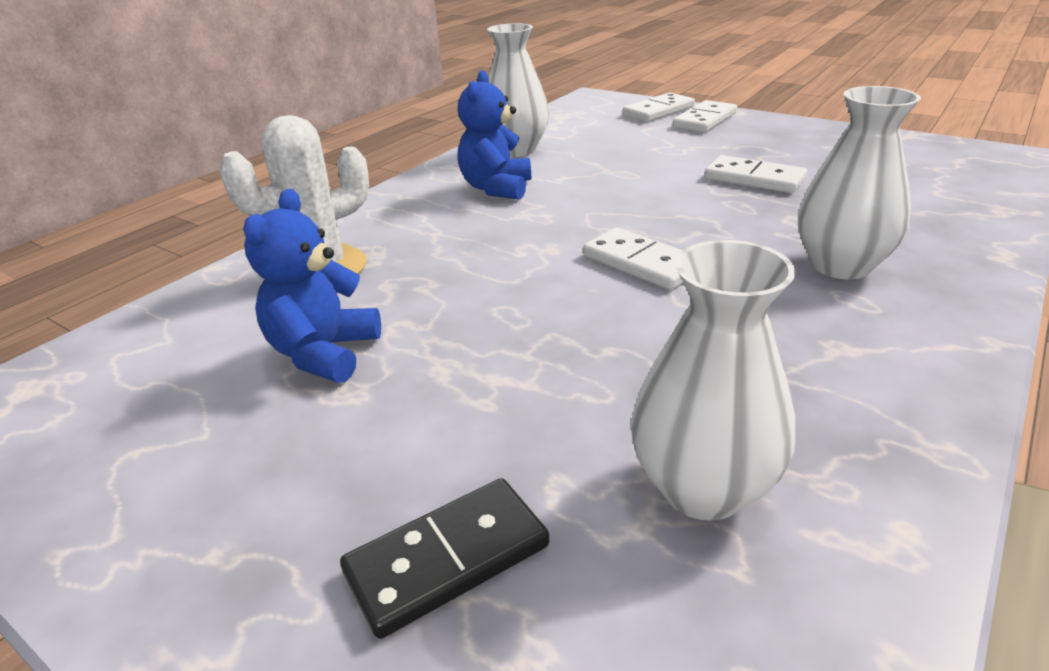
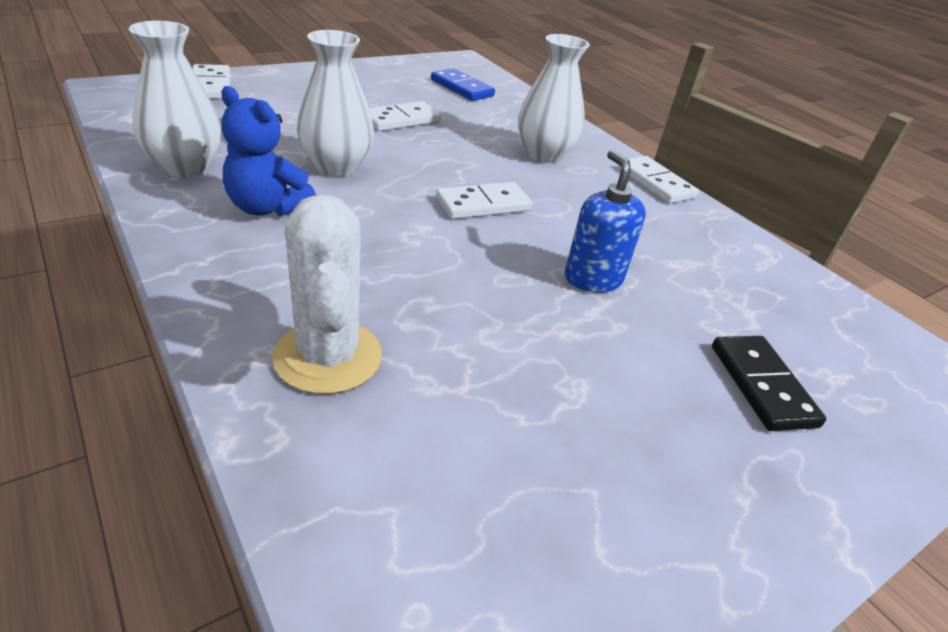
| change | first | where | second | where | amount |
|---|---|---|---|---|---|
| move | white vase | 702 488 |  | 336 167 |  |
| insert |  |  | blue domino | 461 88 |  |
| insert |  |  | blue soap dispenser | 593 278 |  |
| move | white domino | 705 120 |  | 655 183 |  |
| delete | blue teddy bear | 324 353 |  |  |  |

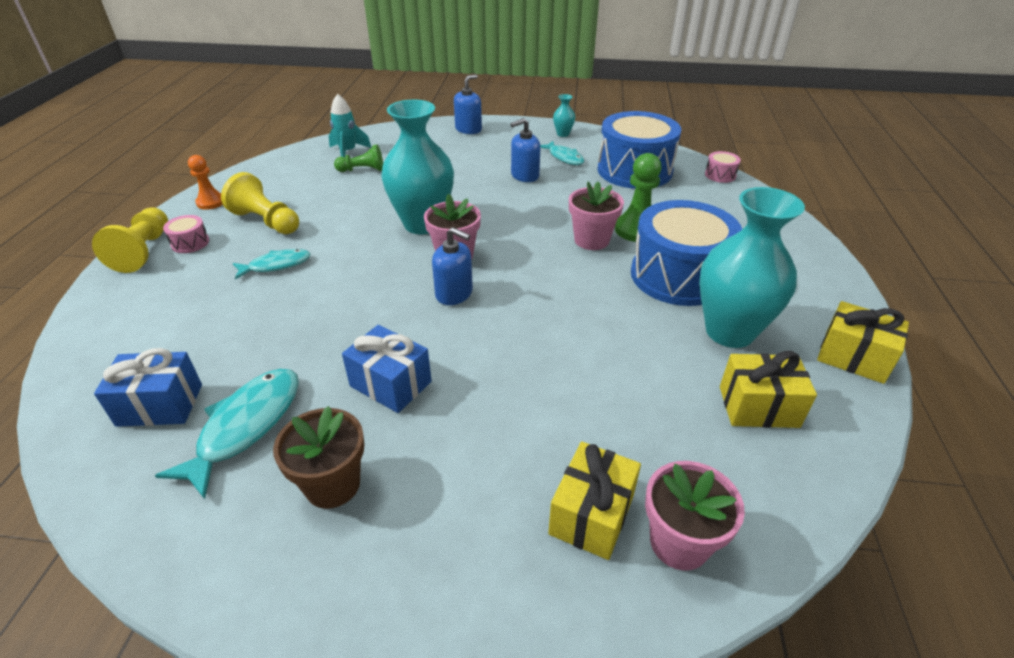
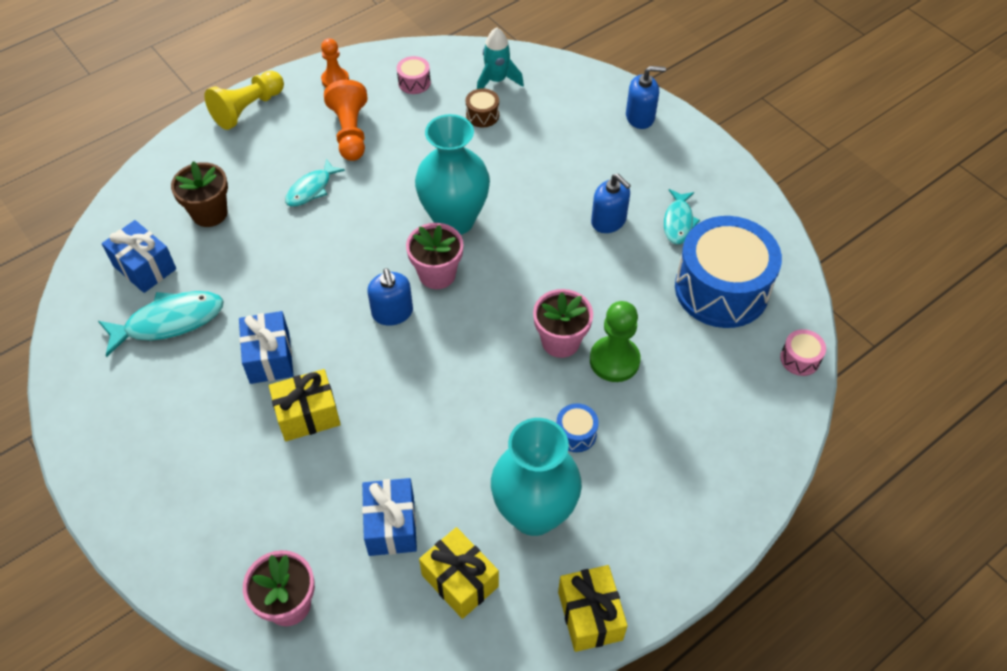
| change | first | where | second | where | amount |
|---|---|---|---|---|---|
| move | brown flower pot | 332 485 |  | 209 213 |  |
| move | yellow gift | 591 514 |  | 308 415 |  |
| rotate | turquoise fish | 276 265 |  | 311 189 | 105 degrees clockwise |
| recolor | yellow pawn | 266 221 | orange pawn | 350 132 |  |
| insert |  |  | blue gift | 391 525 |  |
| move | pink drum | 190 243 |  | 414 82 |  |
| replace | green pawn | 362 170 | brown drum | 482 115 |  |
| resize | blue drum | 678 276 |  | 576 434 | x0.40 |
| rotate | blue soap dispenser | 524 175 |  | 608 221 | 150 degrees counterclockwise |
| delete | turquoise vase | 563 134 |  |  |  |

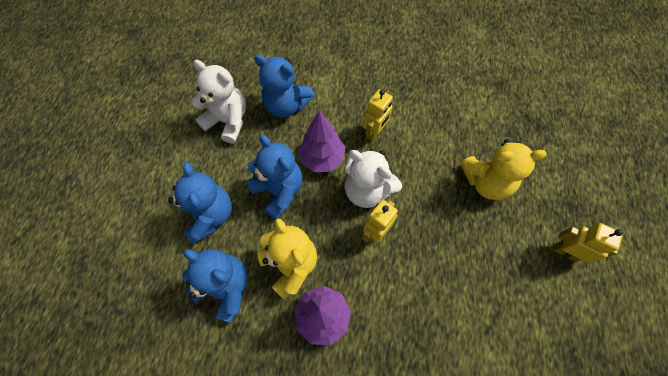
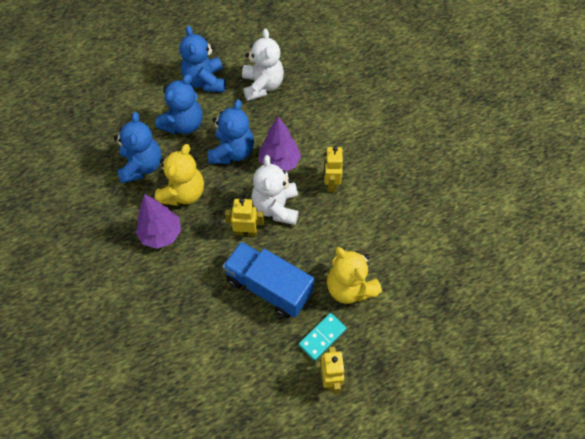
| change | first | where | second | where | amount |
|---|---|---|---|---|---|
| move | blue teddy bear | 286 105 |  | 205 81 |  |
| insert |  |  | blue truck | 268 287 |  |
| insert |  |  | turquoise domino | 322 337 |  |
| rotate | yellow robot | 374 132 |  | 331 183 | 90 degrees clockwise |

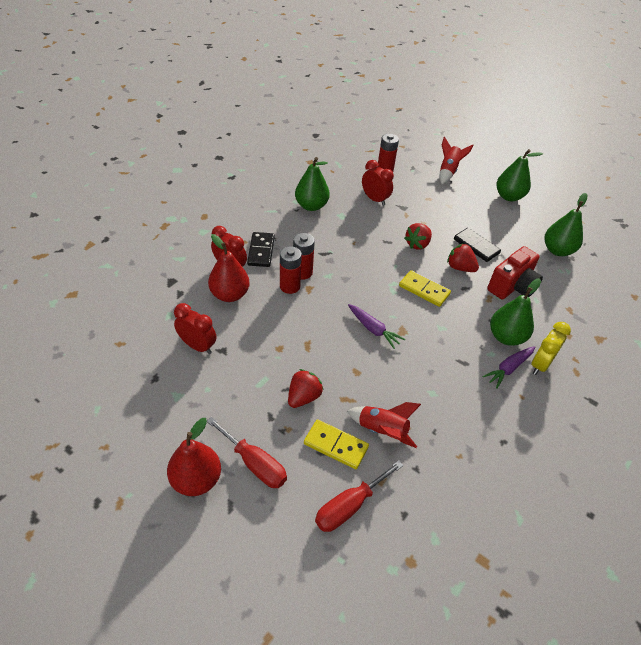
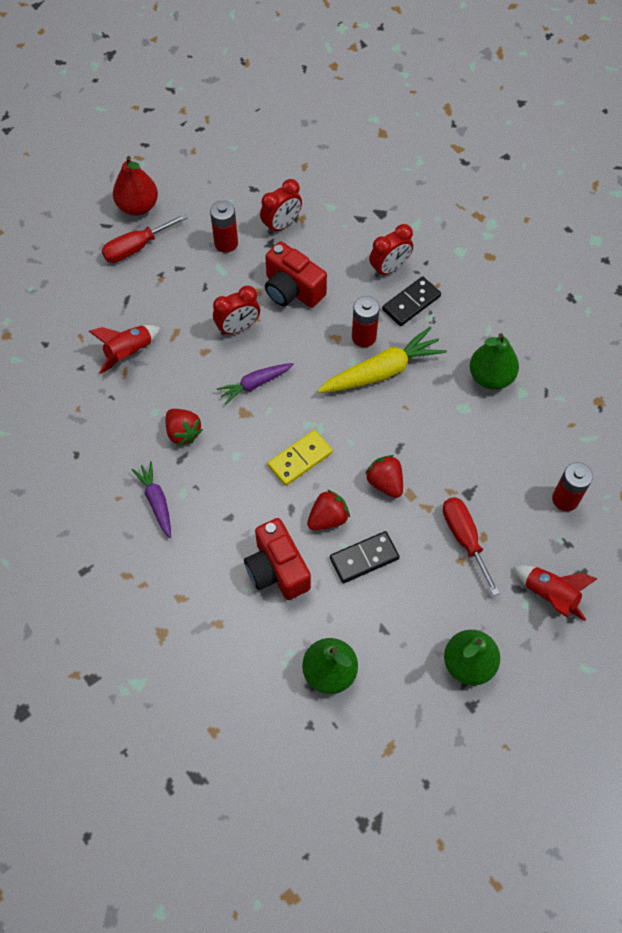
| change | first | where | second | where | amount |
|---|---|---|---|---|---|
| move | red strawberry | 303 397 |  | 183 432 |  |
| move | red battery | 290 286 |  | 226 243 |  |
| move | red clock | 375 199 |  | 238 327 |  |
| insert |  |  | red camera | 292 290 |  |
| insert |  |  | yellow carrot | 382 371 |  |
| rotate | black domino | 261 251 |  | 411 303 | 60 degrees counterclockwise |
| move | red screwdriver | 349 506 |  | 464 538 |  |
| delete | red pear | 230 294 |  |  |  |
| delete | yellow domino | 335 445 |  |  |  |
| delete | green pear | 506 337 |  |  |  |
| delete | yellow clock | 540 364 |  |  |  |

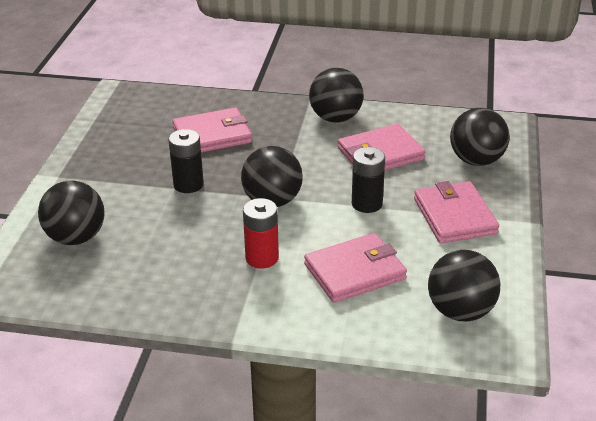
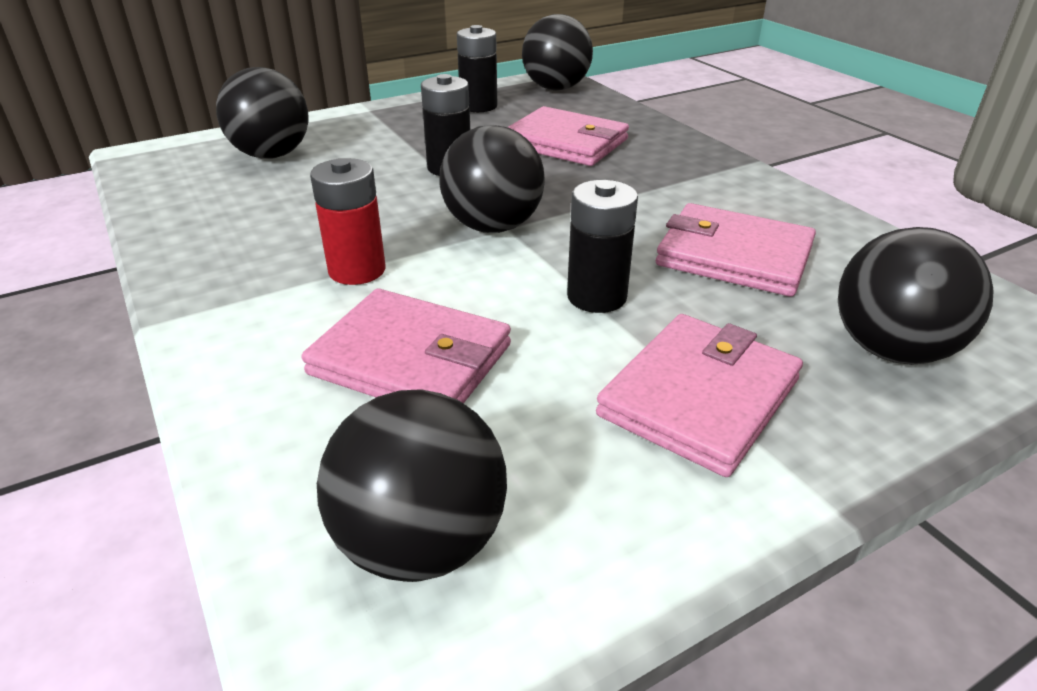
| change | first | where | second | where | amount |
|---|---|---|---|---|---|
| insert |  |  | black battery | 478 106 |  |
| move | black ball | 335 118 |  | 556 88 |  |

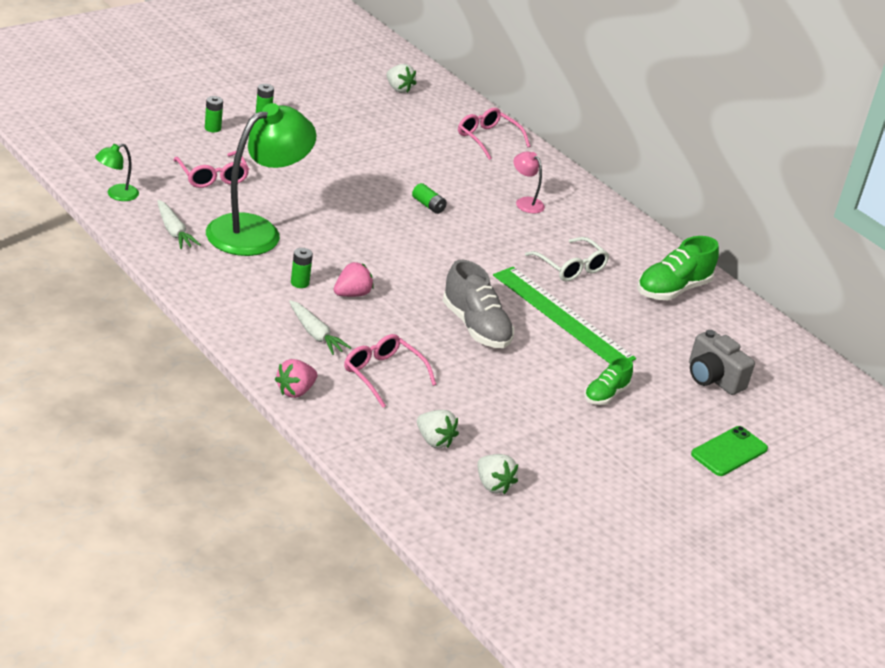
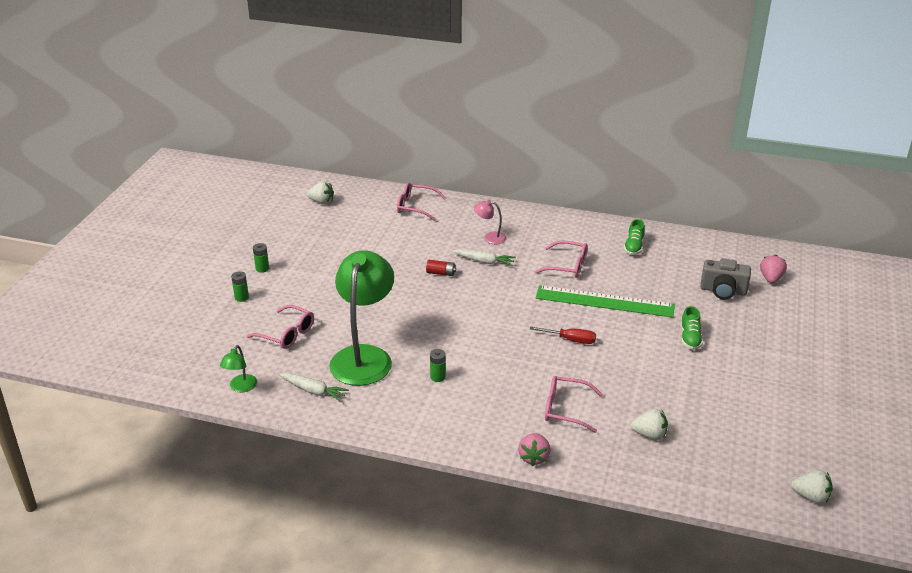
| change | first | where | second | where | amount |
|---|---|---|---|---|---|
| recolor | green battery | 428 205 | red battery | 441 273 |  |
| move | white carrot | 315 334 |  | 484 261 |  |
| replace | grey shoe | 475 327 | red screwdriver | 571 340 |  |
| recolor | white glasses | 570 267 | pink glasses | 567 266 |  |
| resize | green shoe | 672 289 |  | 634 247 | x0.60 |
| move | pink strawberry | 352 294 |  | 771 278 |  |
| move | white strawberry | 493 485 |  | 811 497 |  |
| delete | green phone | 729 452 |  |  |  |

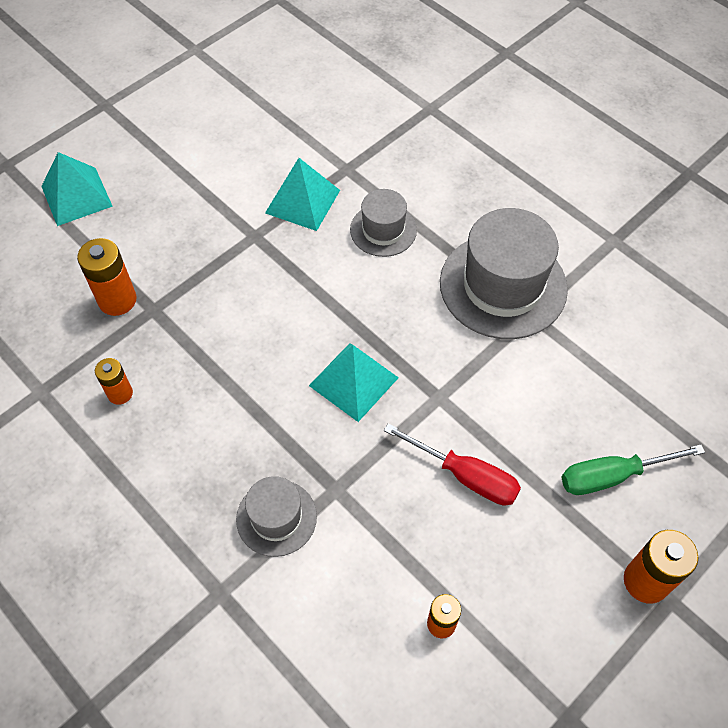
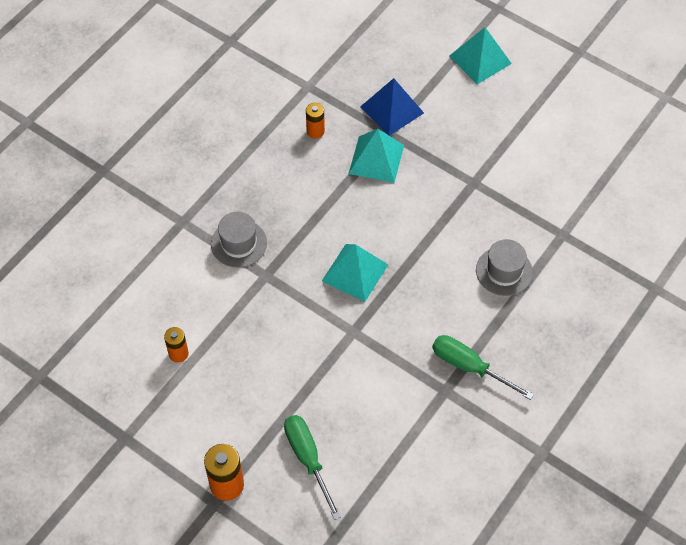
| change | first | where | second | where | amount |
|---|---|---|---|---|---|
| move | turquoise pyramid | 302 201 |  | 376 159 |  |
| replace | orange battery | 117 300 | blue pyramid | 392 110 |  |
| replace | grey hat | 503 285 | green screwdriver | 469 367 |  |
| delete | red screwdriver | 465 476 |  |  |  |

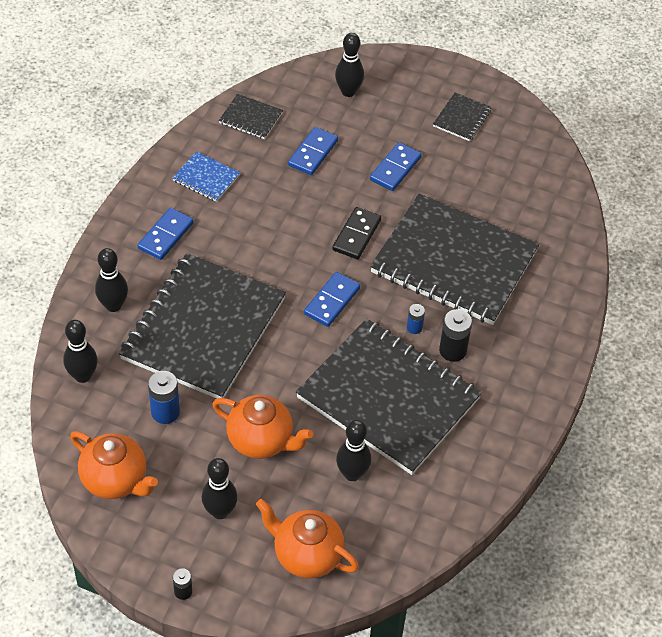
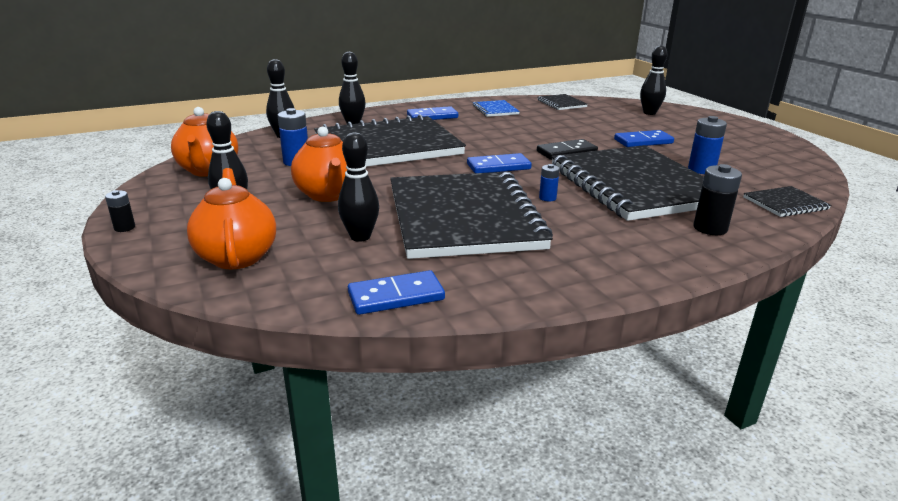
| change | first | where | second | where | amount |
|---|---|---|---|---|---|
| move | blue domino | 313 153 |  | 396 296 |  |
| insert |  |  | blue battery | 701 169 |  |
| move | black battery | 452 350 |  | 710 228 |  |
| move | black notebook | 462 118 |  | 785 203 |  |

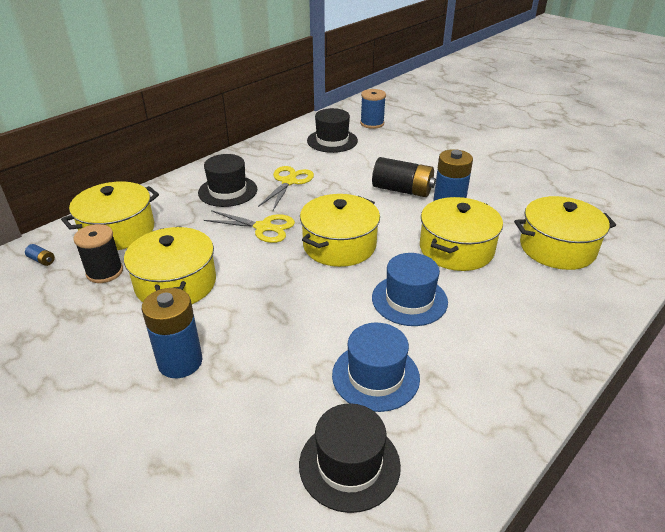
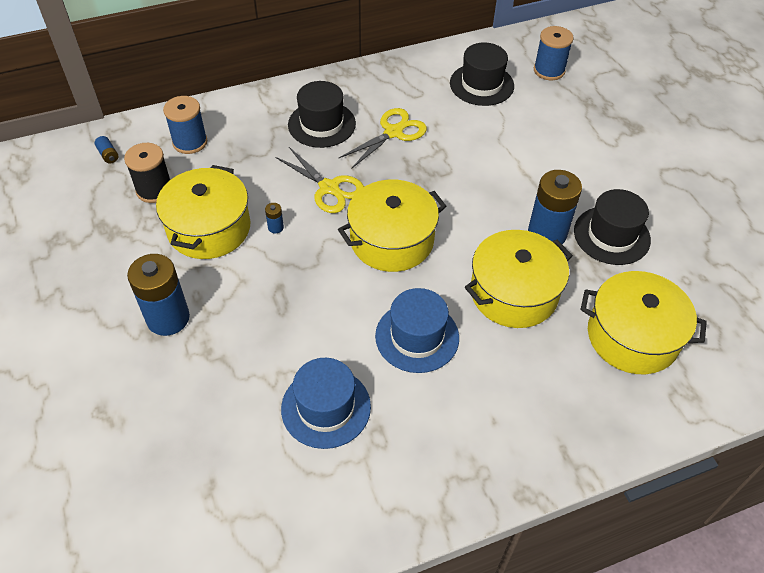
| change | first | where | second | where | amount |
|---|---|---|---|---|---|
| replace | yellow pot | 118 231 | blue spool | 190 142 |  |
| insert |  |  | blue battery | 275 227 |  |
| move | black hat | 349 464 |  | 611 235 |  |
| delete | black battery | 402 190 |  |  |  |

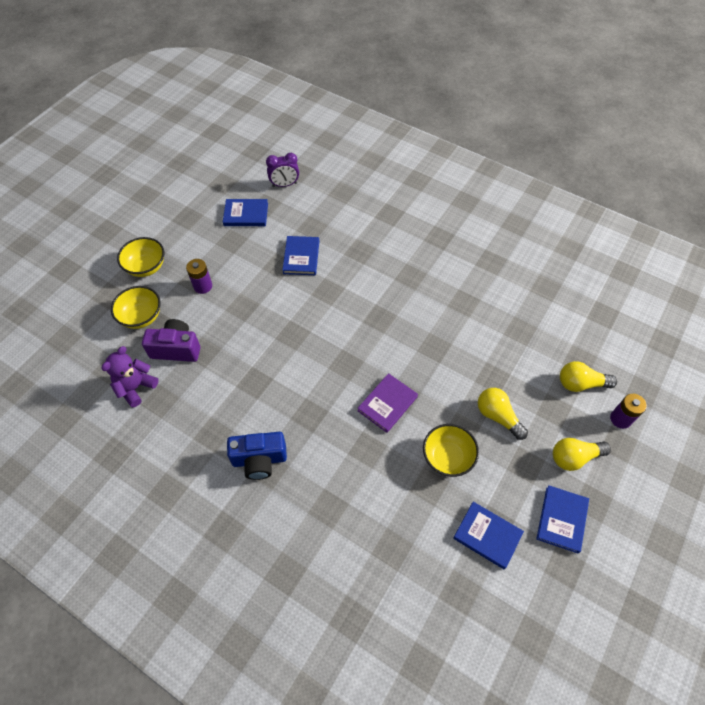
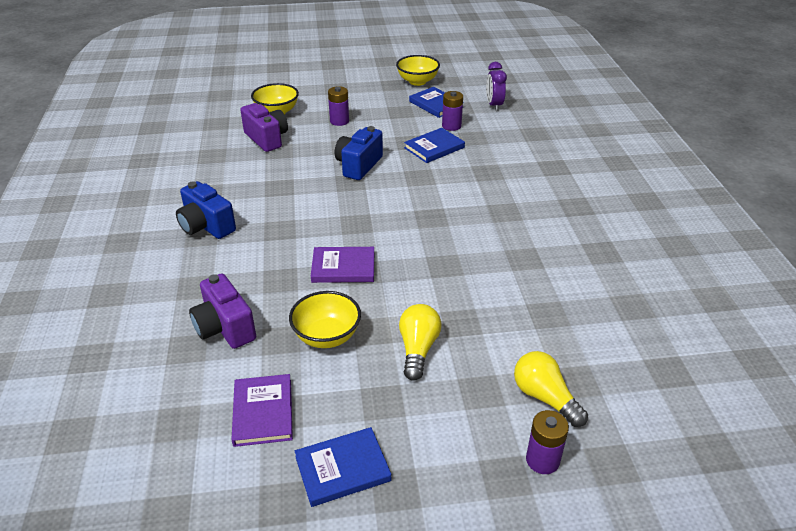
| change | first | where | second | where | amount |
|---|---|---|---|---|---|
| insert |  |  | purple camera | 225 328 |  |
| recolor | blue book | 487 535 | purple book | 263 412 |  |
| insert |  |  | blue camera | 358 165 |  |
| move | yellow bowl | 146 267 |  | 417 81 |  |
| insert |  |  | purple battery | 451 126 |  |
| rotate | purple clock | 284 184 |  | 494 105 | 45 degrees clockwise |
| delete | purple teddy bear | 136 387 |  |  |  |
| delete | yellow light bulb | 574 457 |  |  |  |

